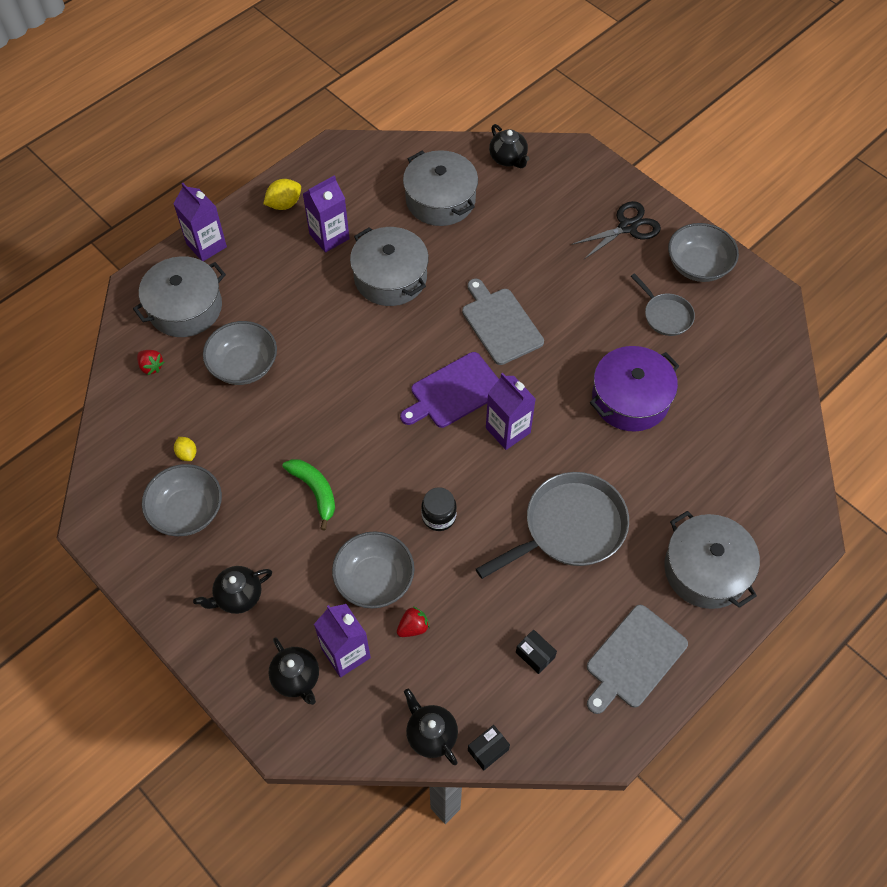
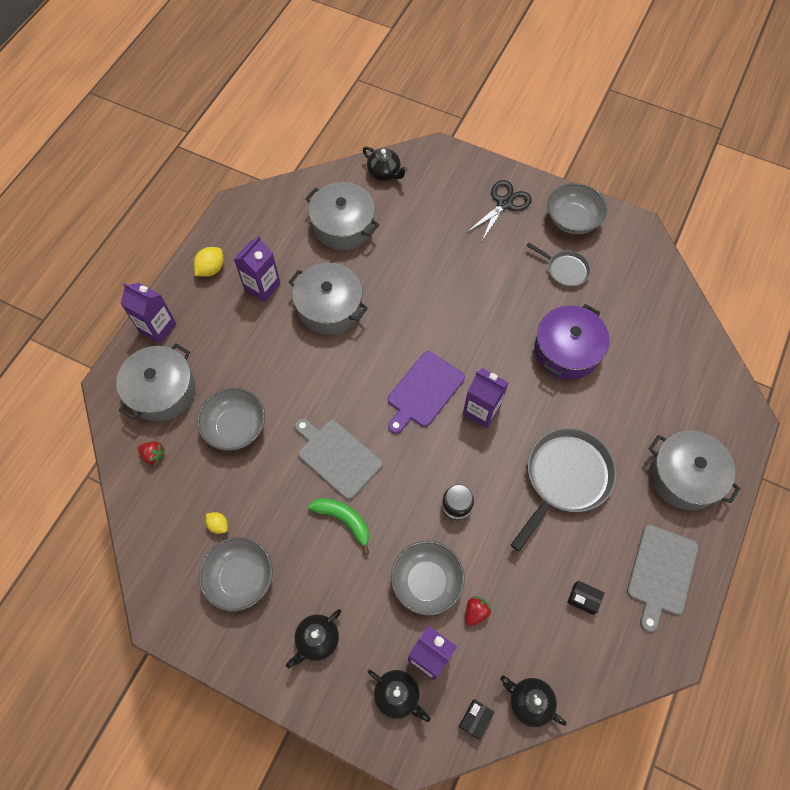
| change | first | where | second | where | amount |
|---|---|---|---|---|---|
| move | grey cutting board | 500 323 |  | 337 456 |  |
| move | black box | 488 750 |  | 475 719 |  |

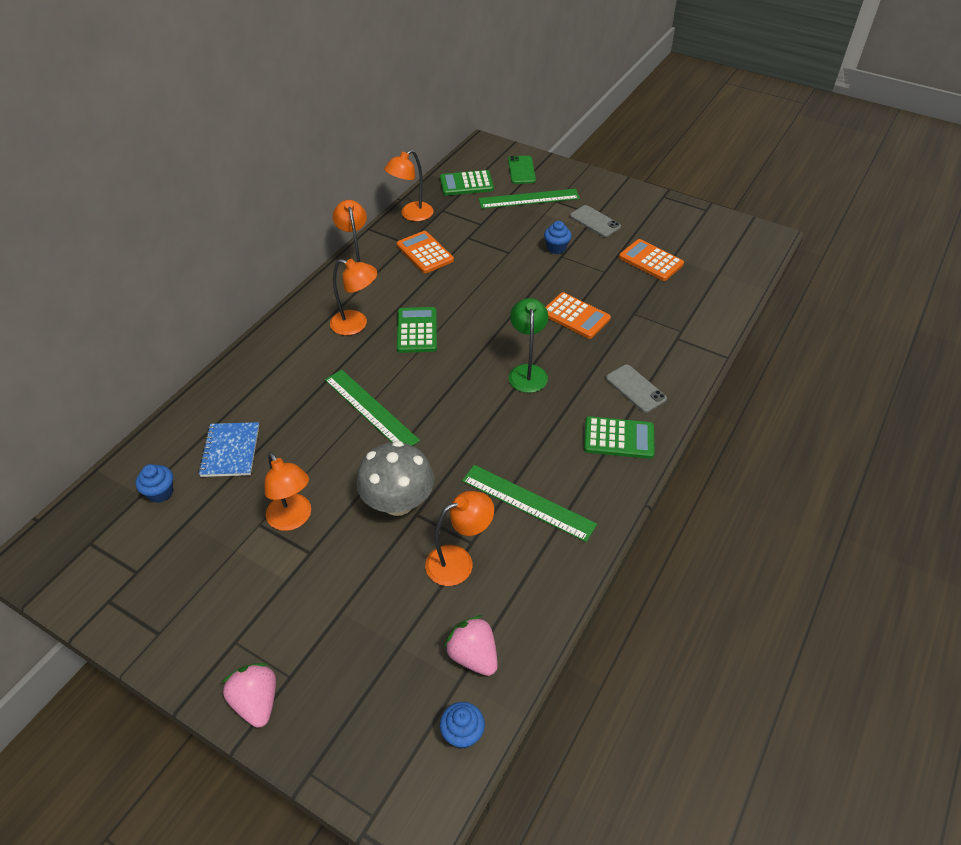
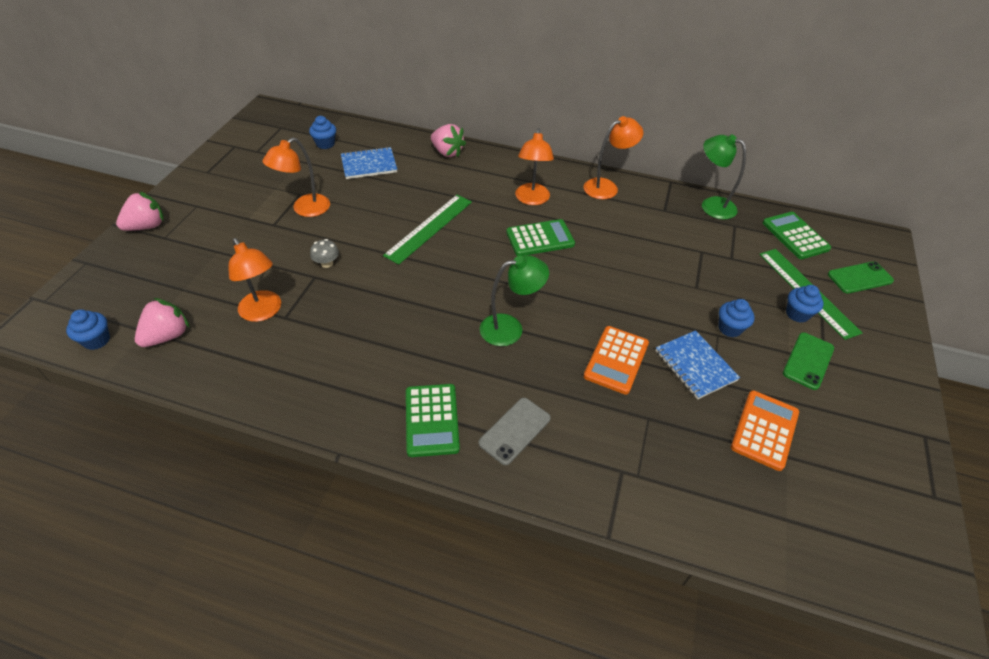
| change | first | where | second | where | amount |
|---|---|---|---|---|---|
| resize | grey mushroom | 398 502 |  | 327 263 | x0.42 |
| insert |  |  | pink strawberry | 447 152 |  |
| insert |  |  | blue notebook | 695 365 |  |
| recolor | orange lamp | 411 215 | green lamp | 711 205 |  |
| recolor | grey phone | 595 221 | green phone | 808 361 |  |
| insert |  |  | blue cupcake | 797 314 |  |
| delete | orange calculator | 425 253 |  |  |  |
| delete | green ruler | 528 502 |  |  |  |

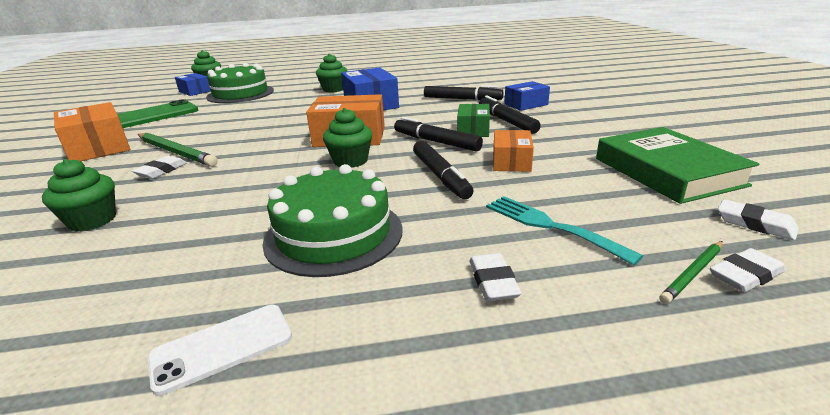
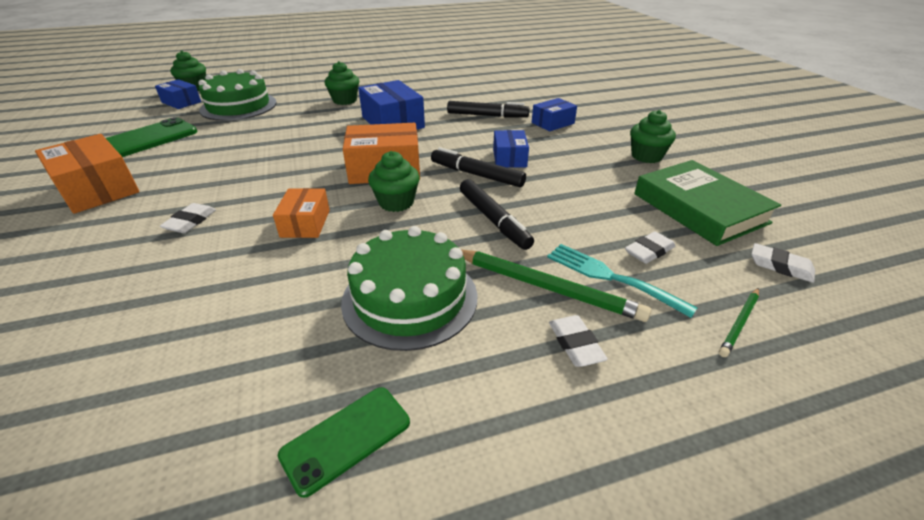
| change | first | where | second | where | amount |
|---|---|---|---|---|---|
| move | orange box | 511 162 |  | 305 223 |  |
| recolor | white phone | 222 347 | green phone | 346 438 |  |
| move | green pencil | 176 152 |  | 546 287 |  |
| recolor | green box | 473 130 | blue box | 509 158 |  |
| move | white eraser | 745 275 |  | 649 251 |  |
| move | green cupcake | 92 220 |  | 646 156 |  |
| delete | black marker | 506 121 |  |  |  |

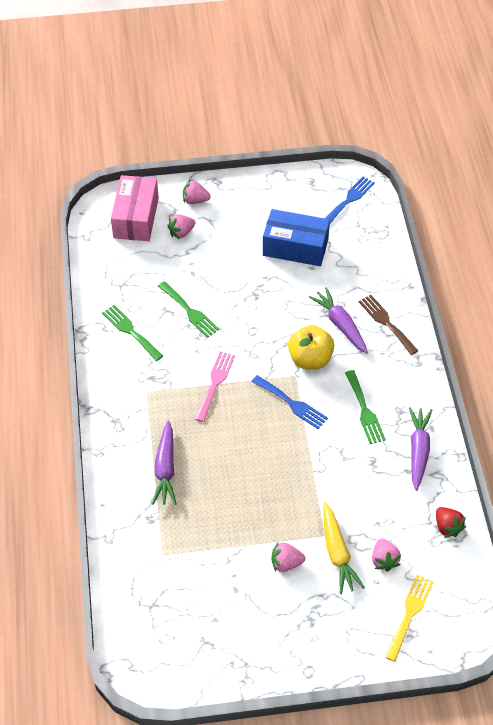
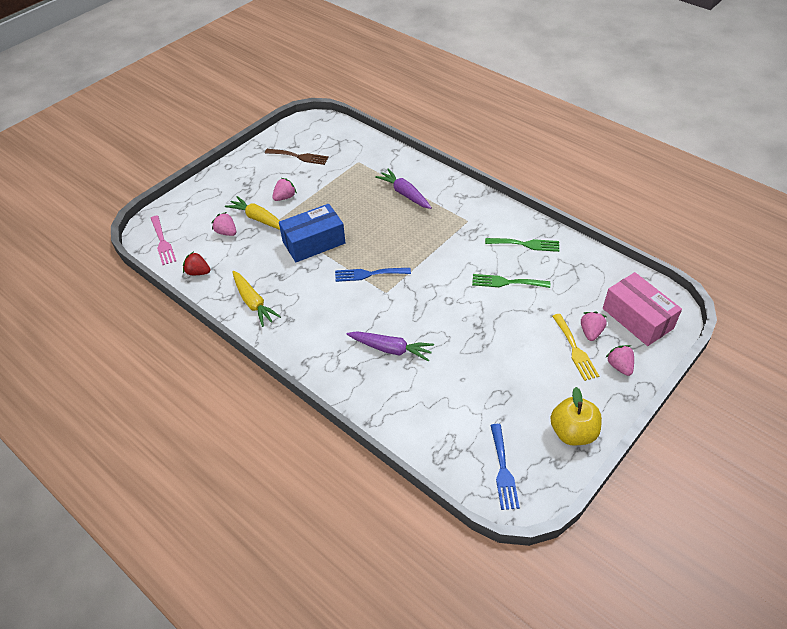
| change | first | where | second | where | amount |
|---|---|---|---|---|---|
| move | pink fork | 215 383 |  | 162 242 |  |
| recolor | purple carrot | 418 451 | yellow carrot | 253 303 |  |
| move | brown fork | 386 322 |  | 299 157 |  |
| move | blue box | 295 247 |  | 314 242 |  |
| move | yellow apple | 310 359 |  | 573 432 |  |
| move | yellow fork | 409 614 |  | 575 349 |  |
| rotate | pink strawberry | 195 200 |  | 619 366 | 75 degrees counterclockwise |
| delete | green fork | 364 410 |  |  |  |

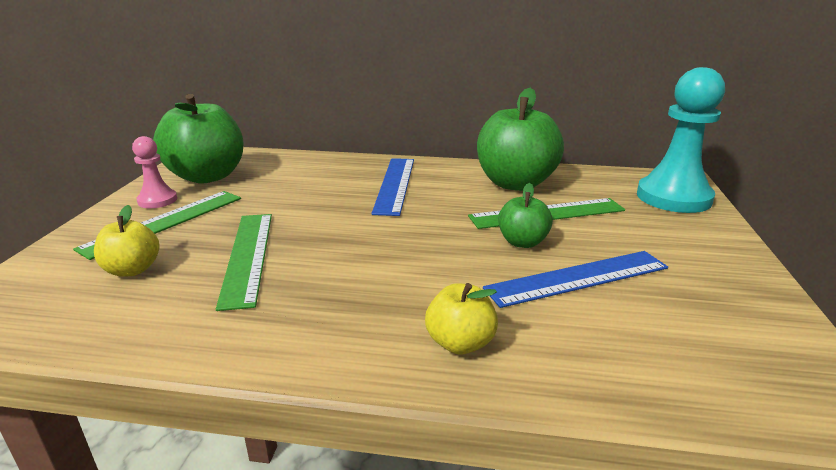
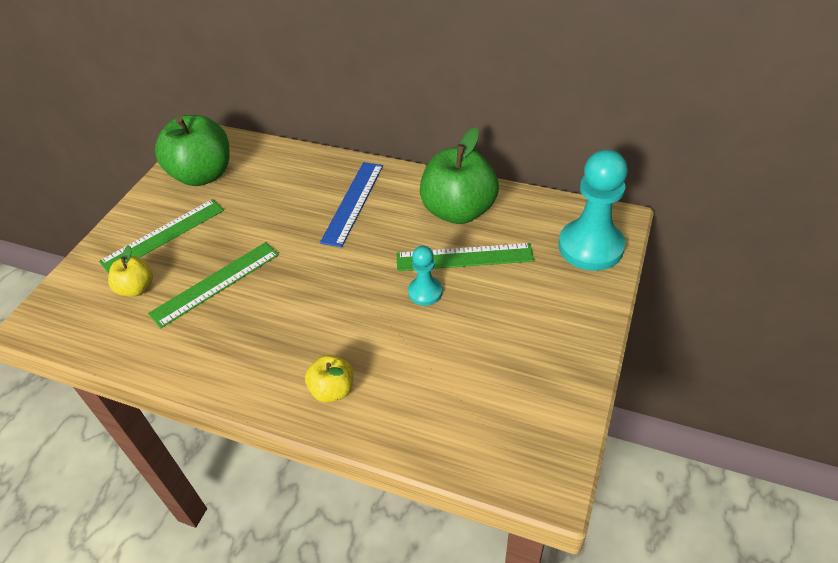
| change | first | where | second | where | amount |
|---|---|---|---|---|---|
| rotate | green ruler | 247 256 |  | 215 283 | 45 degrees clockwise |
| replace | green apple | 522 242 | turquoise pawn | 425 292 |  |
| delete | pink pawn | 157 200 |  |  |  |
| delete | blue ruler | 577 278 |  |  |  |

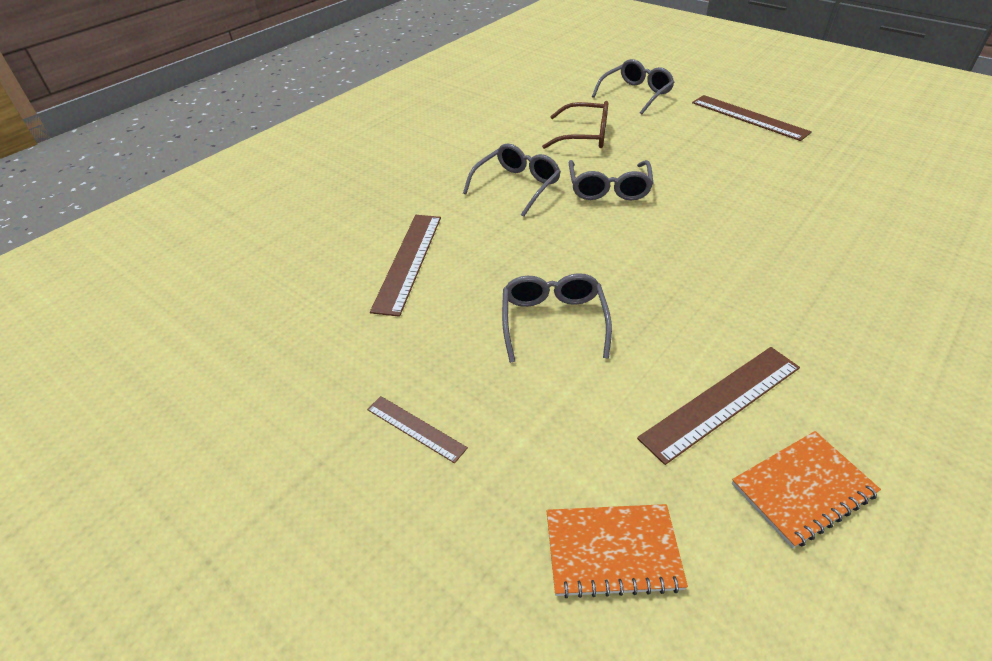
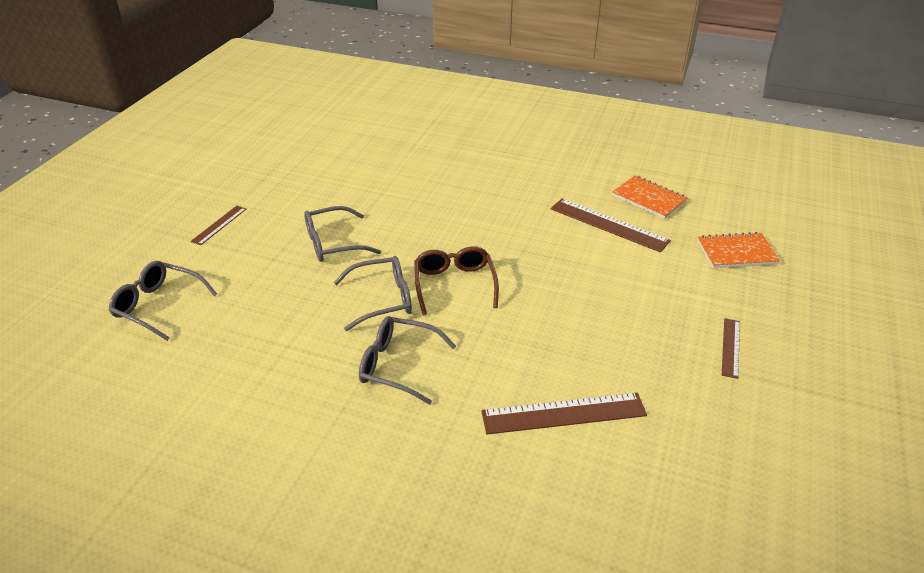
| change | first | where | second | where | amount |
|---|---|---|---|---|---|
| resize | brown ruler | 749 117 |  | 219 225 | x0.56 |
| move | grey glasses | 553 321 |  | 333 243 |  |
| move | brown glasses | 585 136 |  | 454 284 |  |
| rotate | orange notebook | 612 551 |  | 736 253 | 75 degrees counterclockwise |

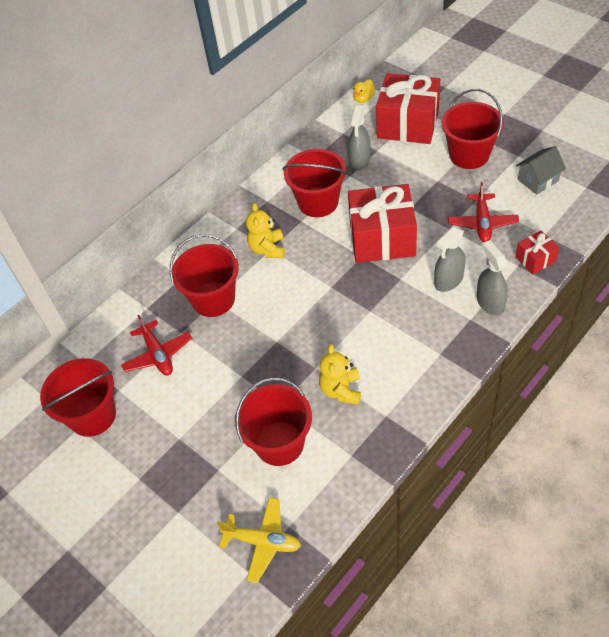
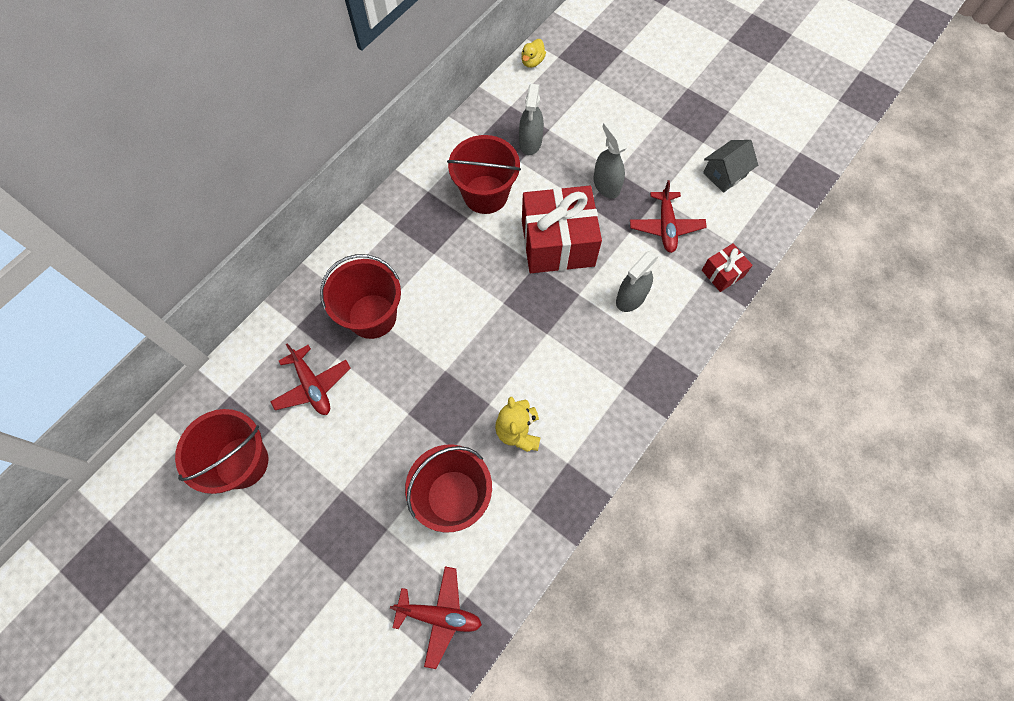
| change | first | where | second | where | amount |
|---|---|---|---|---|---|
| recolor | yellow plane | 262 542 | red plane | 439 615 |  |
| move | grey spray bottle | 490 303 |  | 606 185 |  |
| delete | yellow teddy bear | 267 249 |  |  |  |
| delete | red gift | 407 124 |  |  |  |
| delete | red bucket | 469 155 |  |  |  |

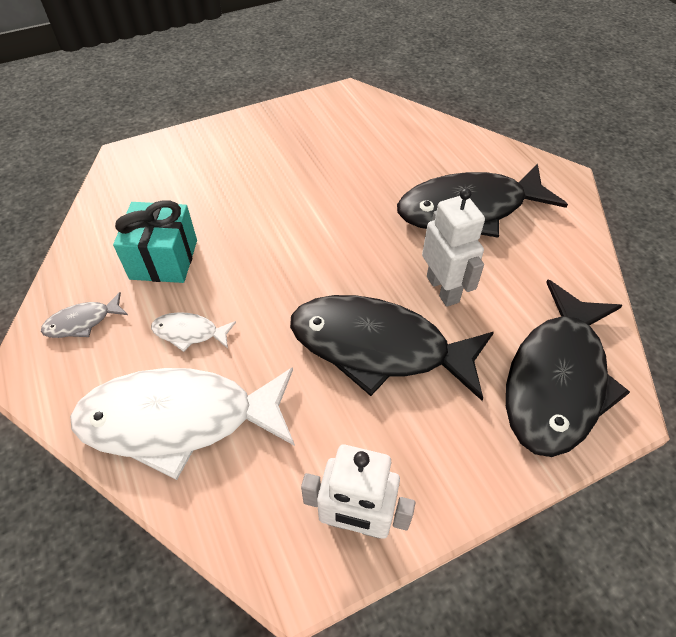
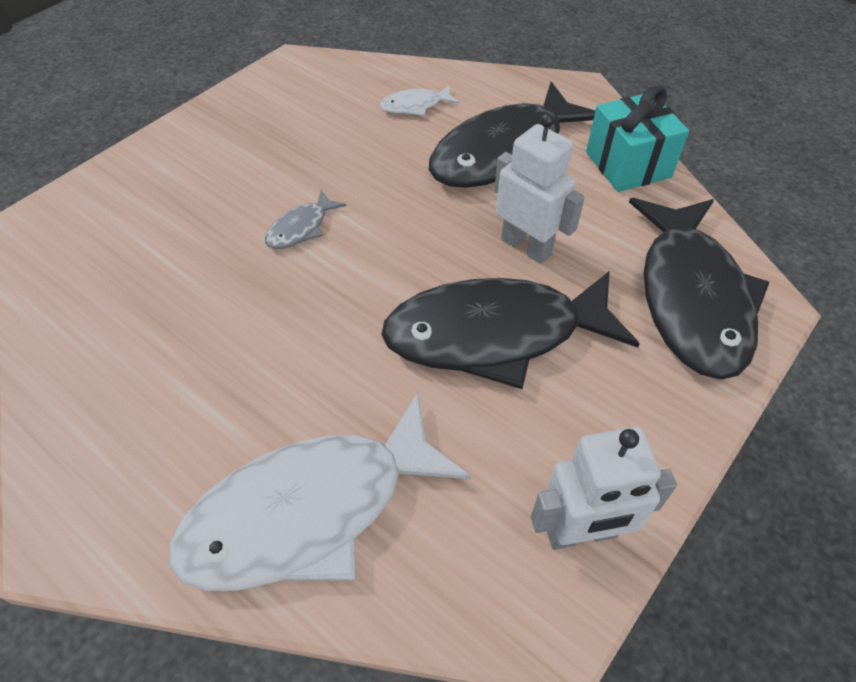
| change | first | where | second | where | amount |
|---|---|---|---|---|---|
| move | grey fish | 82 322 |  | 301 228 |  |
| move | white fish | 189 333 |  | 415 106 |  |
| move | turquoise gift | 164 259 |  | 628 164 |  |

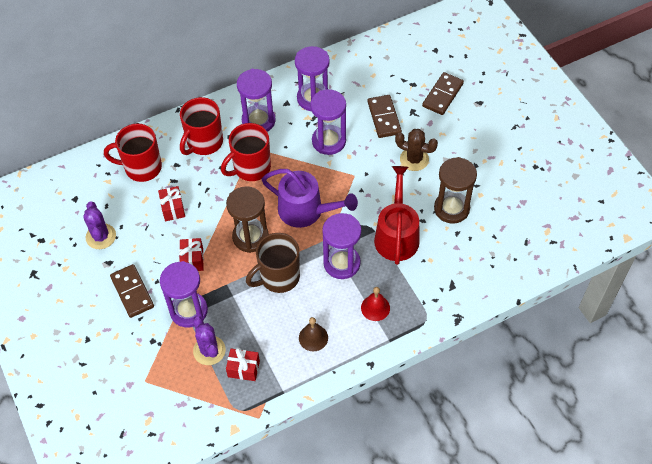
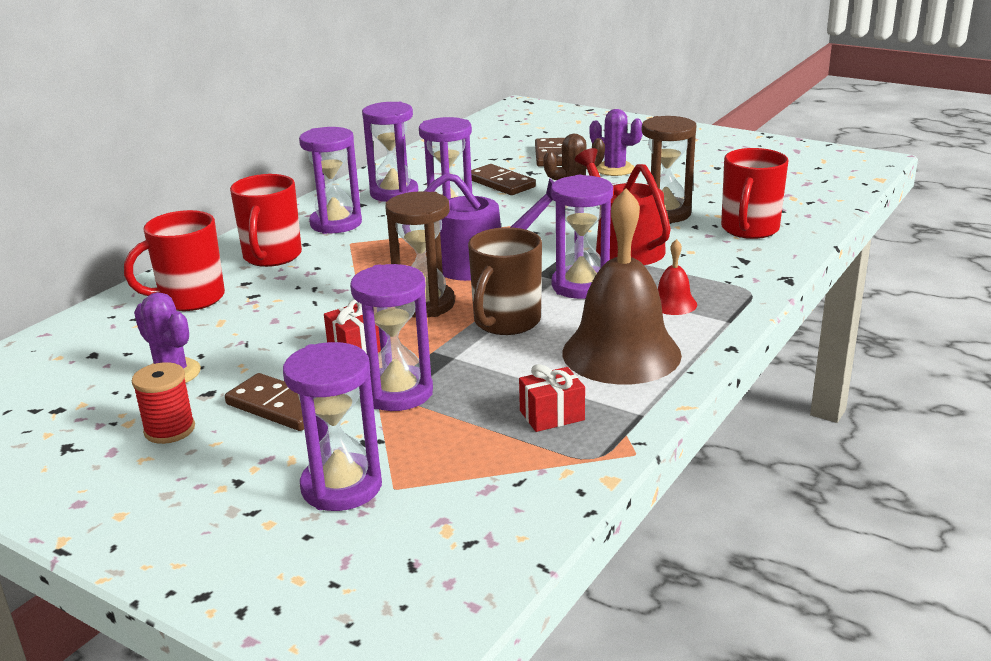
| change | first | where | second | where | amount |
|---|---|---|---|---|---|
| insert |  |  | red spool | 169 430 |  |
| insert |  |  | purple hourglass | 341 487 |  |
| resize | brown bell | 313 337 |  | 621 353 | x2.29 |
| move | purple cactus | 209 350 |  | 615 169 |  |
| move | red mug | 251 168 |  | 749 229 |  |
| delete | red gift | 173 209 |  |  |  |

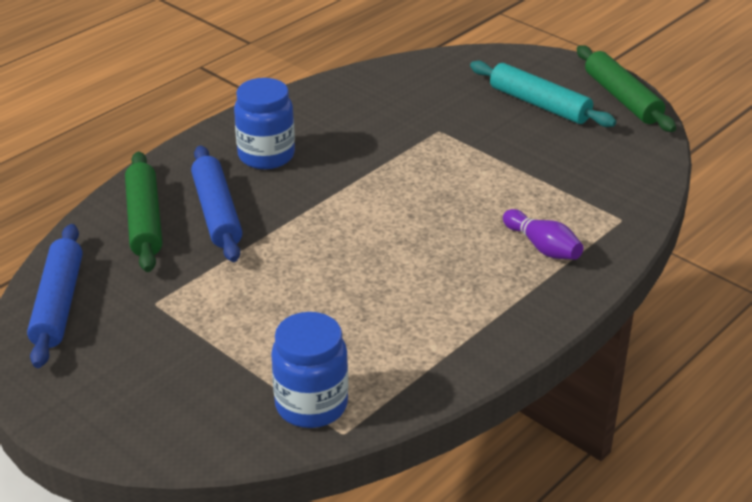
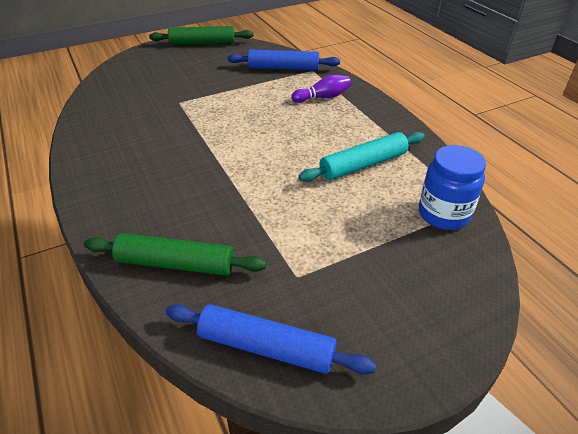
| change | first | where | second | where | amount |
|---|---|---|---|---|---|
| move | blue rolling pin | 217 213 |  | 283 68 |  |
| move | turquoise rolling pin | 539 104 |  | 363 165 |  |
| delete | blue jar | 266 155 |  |  |  |

